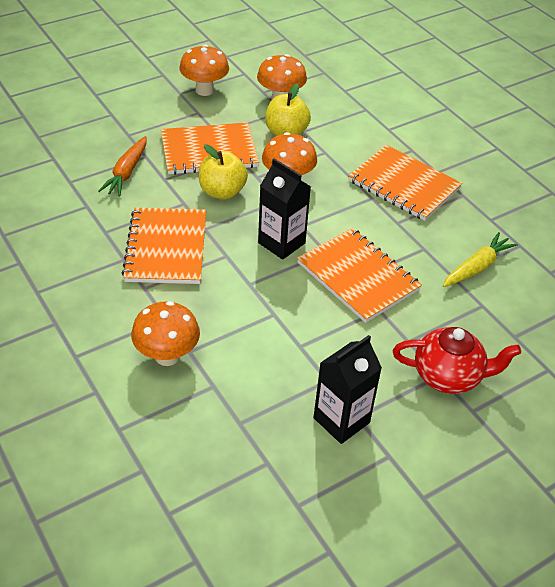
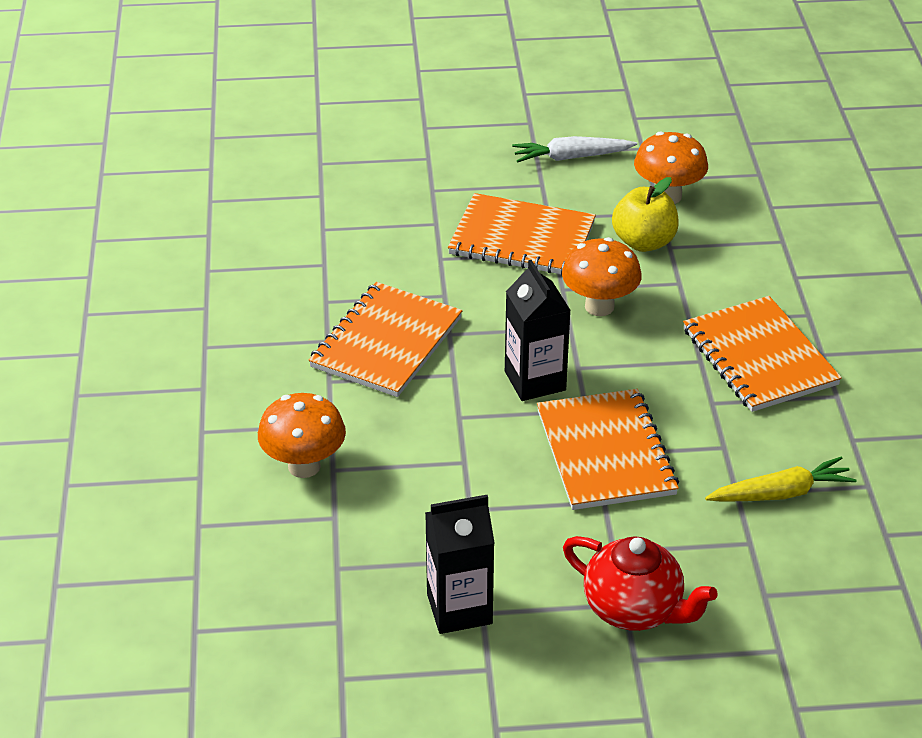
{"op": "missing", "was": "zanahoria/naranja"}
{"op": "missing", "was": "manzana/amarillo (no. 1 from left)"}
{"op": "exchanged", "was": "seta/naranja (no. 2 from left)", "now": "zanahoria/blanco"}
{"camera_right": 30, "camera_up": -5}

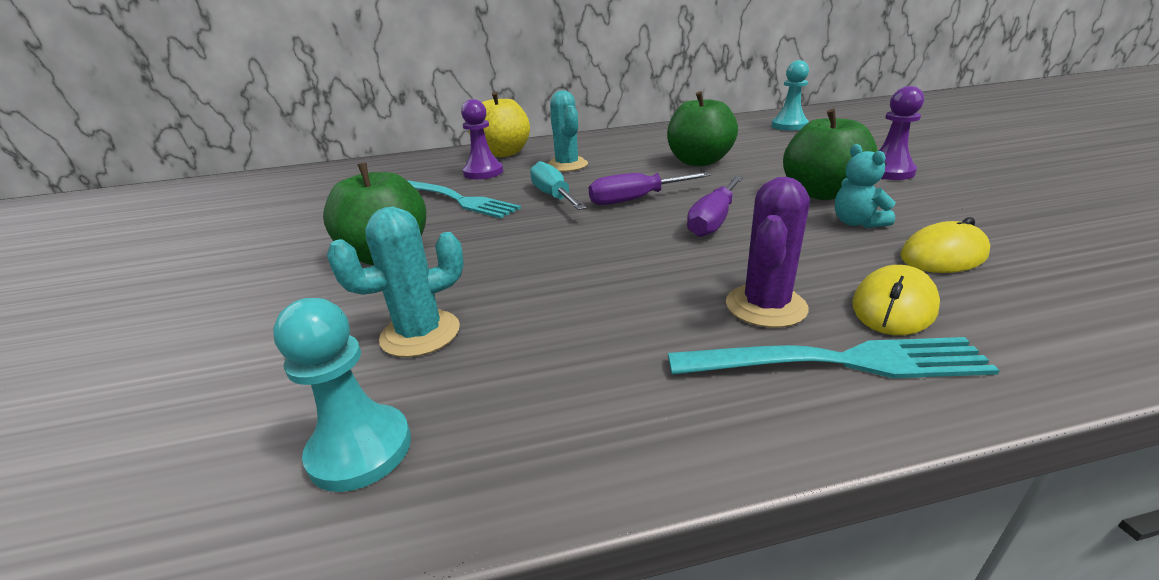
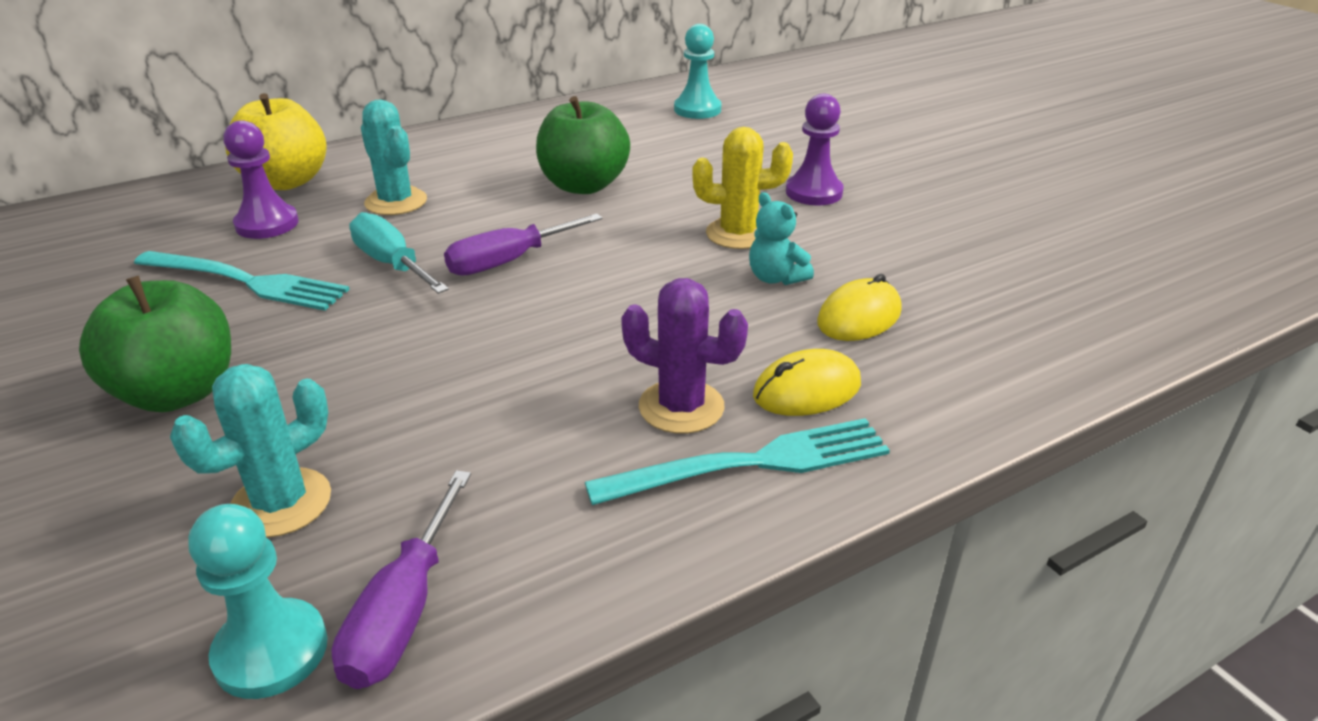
{"op": "relocated", "was": "destornillador/morado (no. 2 from left in the first image)", "now": "destornillador/morado (no. 1 from left)"}
{"op": "exchanged", "was": "manzana/verde (no. 3 from left)", "now": "cactus/amarillo"}
{"op": "spun", "was": "cactus/morado", "clockwise": -75}
{"op": "spun", "was": "ratón/amarillo (no. 1 from left)", "clockwise": 45}
{"camera_right": -20, "camera_up": 5}

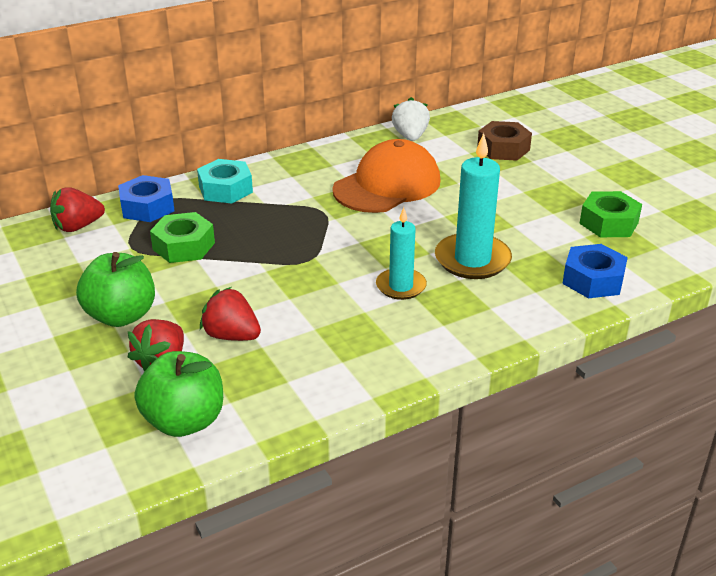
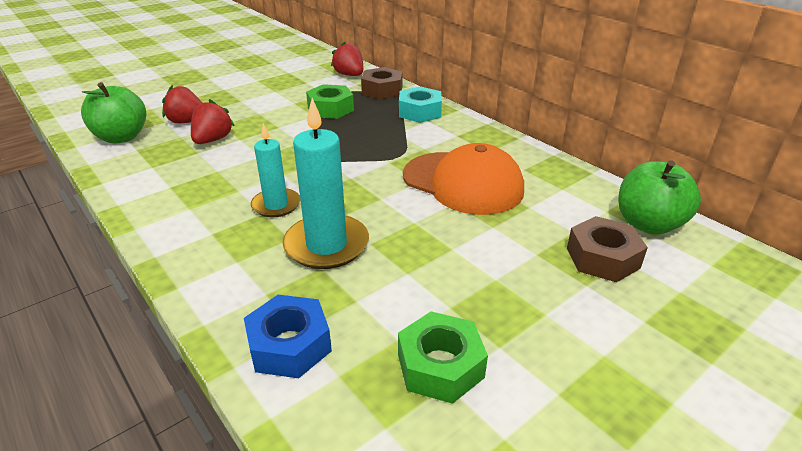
{"op": "missing", "was": "fresa/blanco"}
{"op": "relocated", "was": "manzana/verde (no. 1 from left in the first image)", "now": "manzana/verde (no. 2 from left)"}
{"op": "colour", "was": "tuerca/azul (no. 1 from left)", "now": "tuerca/marrón (no. 1 from left)"}
{"camera_right": 80, "camera_up": 0}

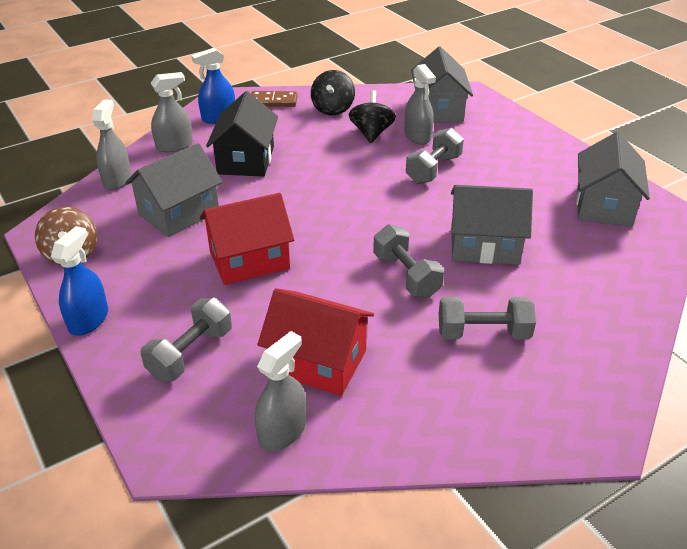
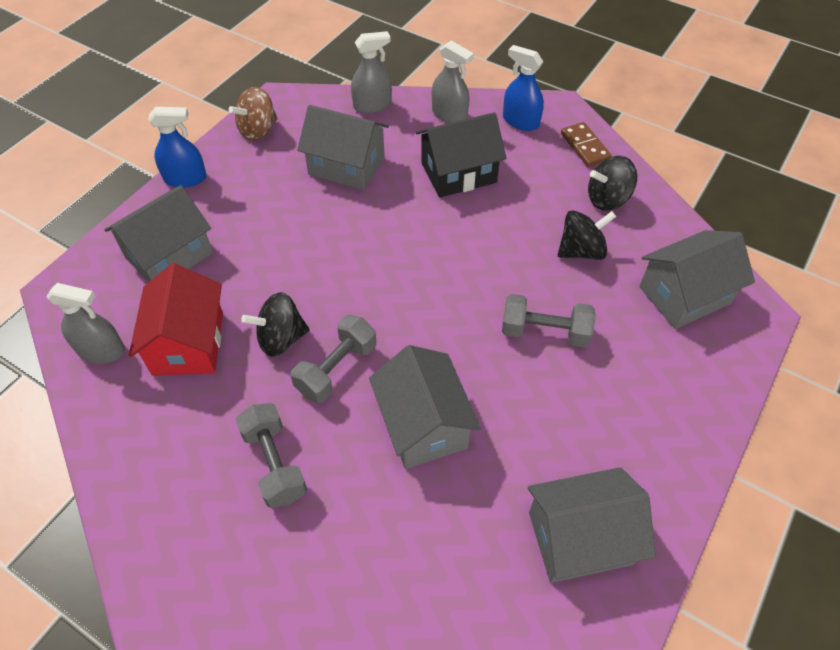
{"op": "missing", "was": "casa/rojo (no. 1 from left)"}
{"op": "missing", "was": "pulverizador/gris (no. 4 from left)"}
{"op": "appeared", "now": "peonza/negro (no. 1 from left)"}
{"op": "exchanged", "was": "mancuerna/gris (no. 1 from left)", "now": "casa/gris (no. 1 from left)"}
{"camera_right": 65, "camera_up": 15}

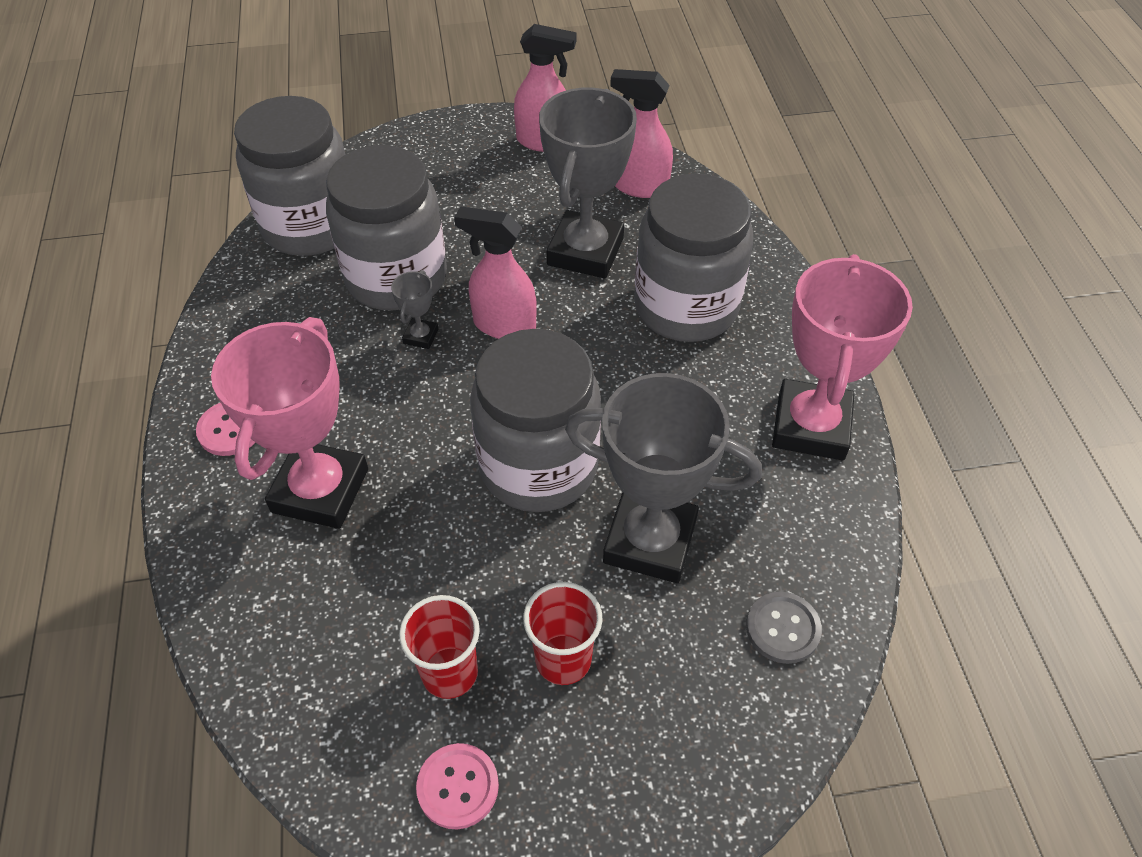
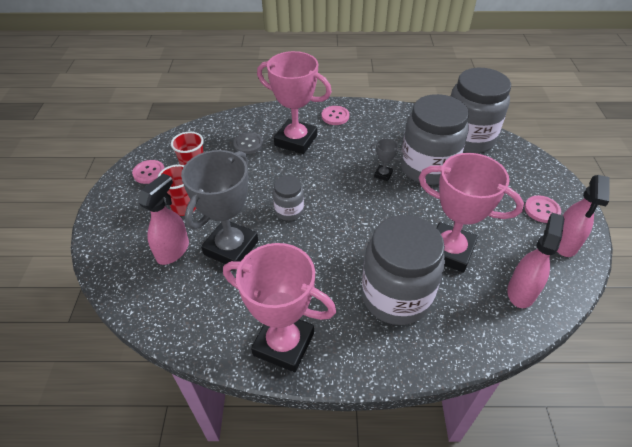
{"op": "appeared", "now": "botón/rosa (no. 3 from left)"}
{"op": "relocated", "was": "pulverizador/rosa (no. 1 from left)"}
{"op": "relocated", "was": "botón/gris"}
{"op": "colour", "was": "trofeo/gris (no. 2 from left)", "now": "trofeo/rosa (no. 3 from left)"}
{"op": "size", "was": "tarro/gris (no. 3 from left in the first image)", "ratio": 0.48}
{"camera_right": 100, "camera_up": -5}

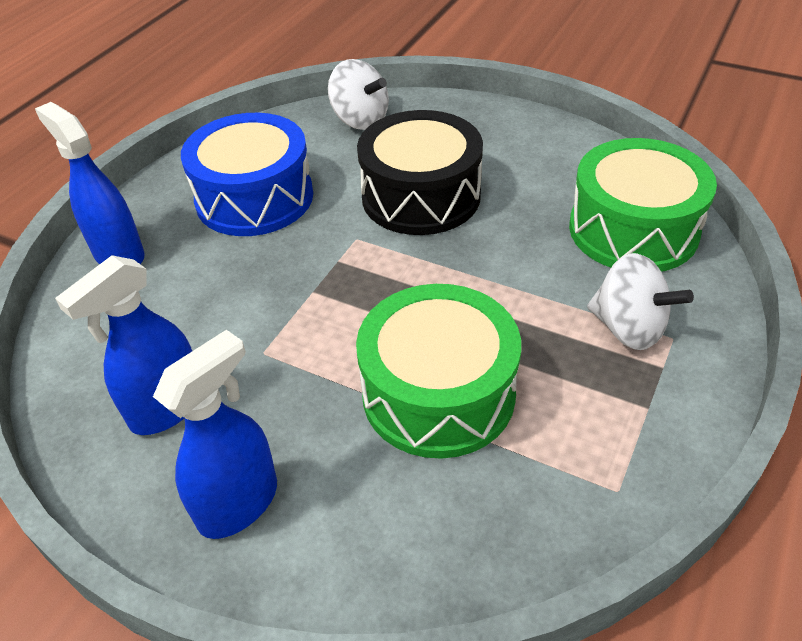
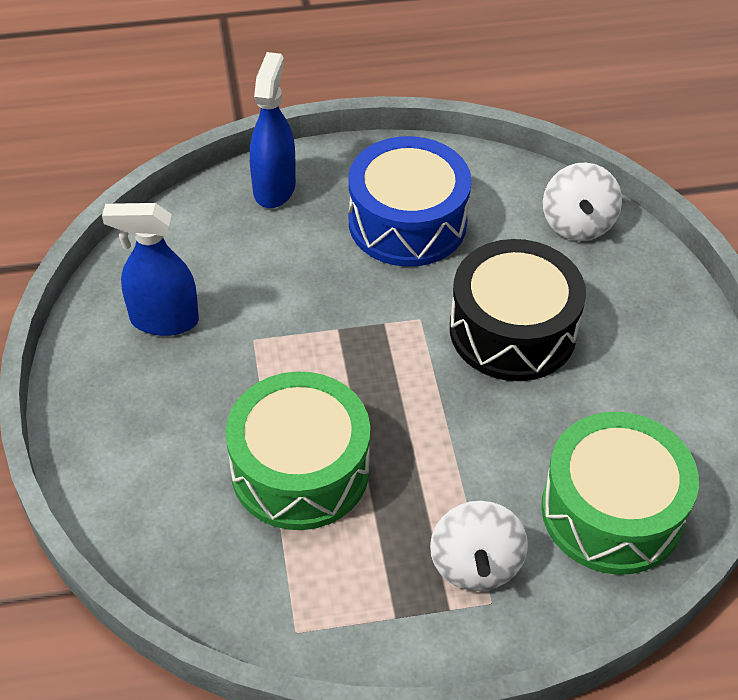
{"op": "missing", "was": "pulverizador/azul (no. 3 from left)"}
{"camera_right": 50, "camera_up": 5}

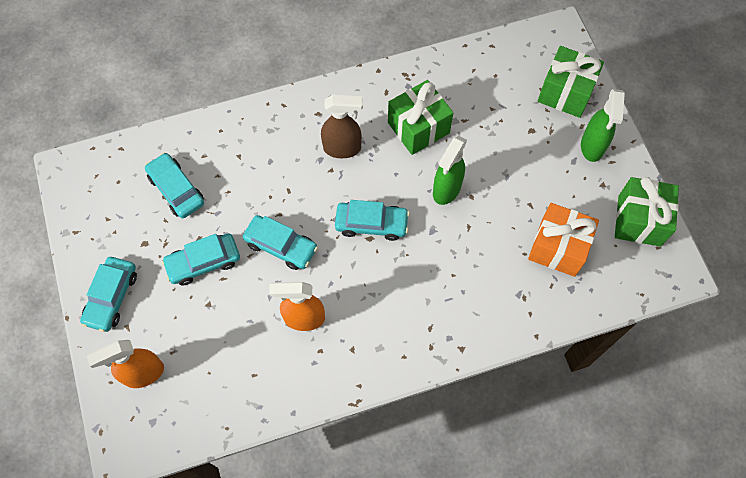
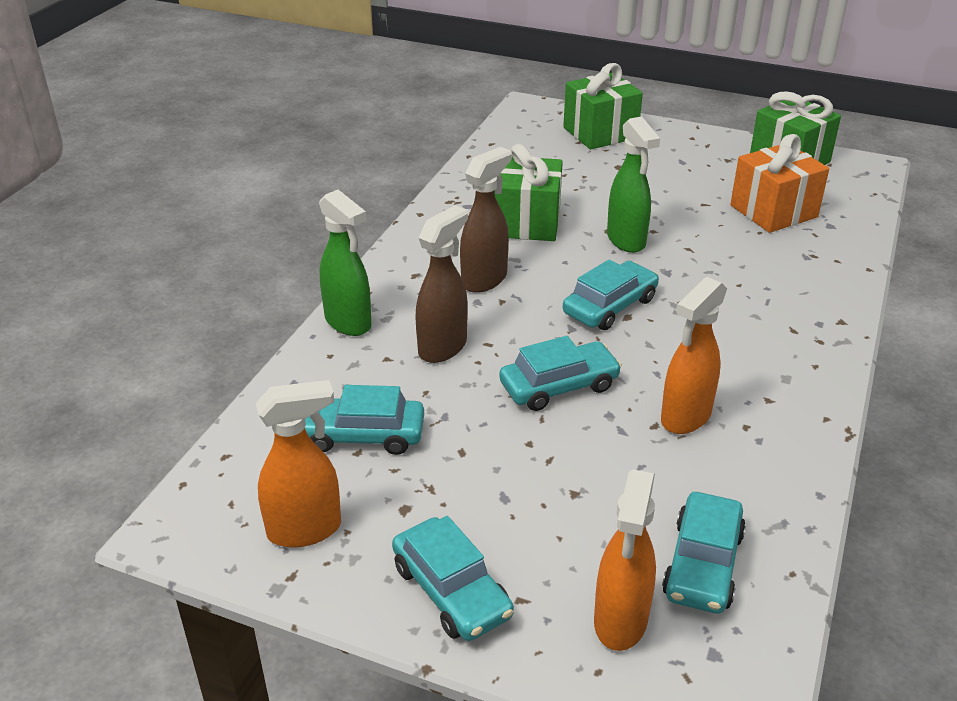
{"op": "appeared", "now": "pulverizador/naranja (no. 1 from left)"}
{"op": "appeared", "now": "pulverizador/marrón (no. 1 from left)"}
{"op": "relocated", "was": "coche/turquesa (no. 3 from left in the first image)", "now": "coche/turquesa (no. 5 from left)"}
{"op": "relocated", "was": "pulverizador/verde (no. 2 from left in the first image)", "now": "pulverizador/verde (no. 1 from left)"}
{"camera_right": -50, "camera_up": -30}

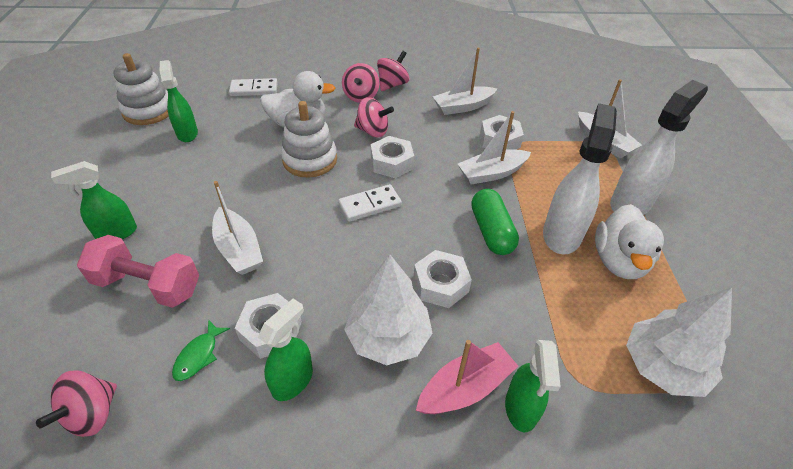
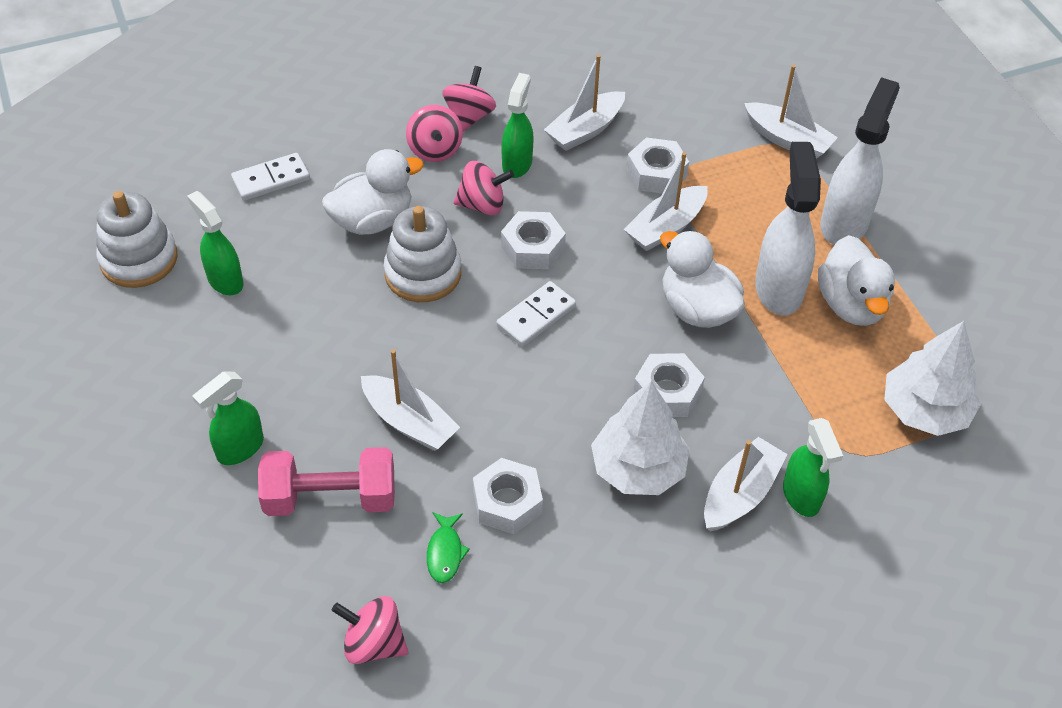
{"op": "relocated", "was": "pulverizador/verde (no. 3 from left)"}
{"op": "exchanged", "was": "cápsula/verde", "now": "pato/blanco (no. 2 from left)"}
{"op": "colour", "was": "barco/rosa", "now": "barco/blanco (no. 4 from left)"}
{"op": "spun", "was": "peonza/rosa (no. 1 from left)", "clockwise": 105}
{"camera_right": -20, "camera_up": 5}

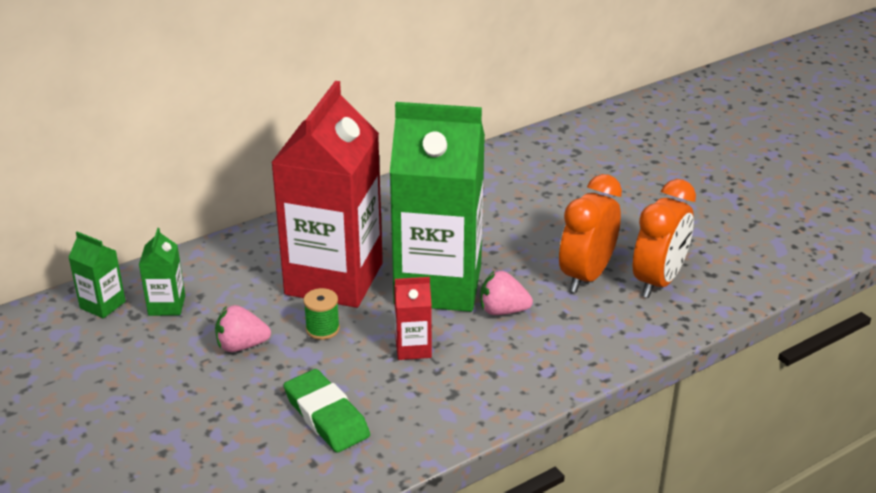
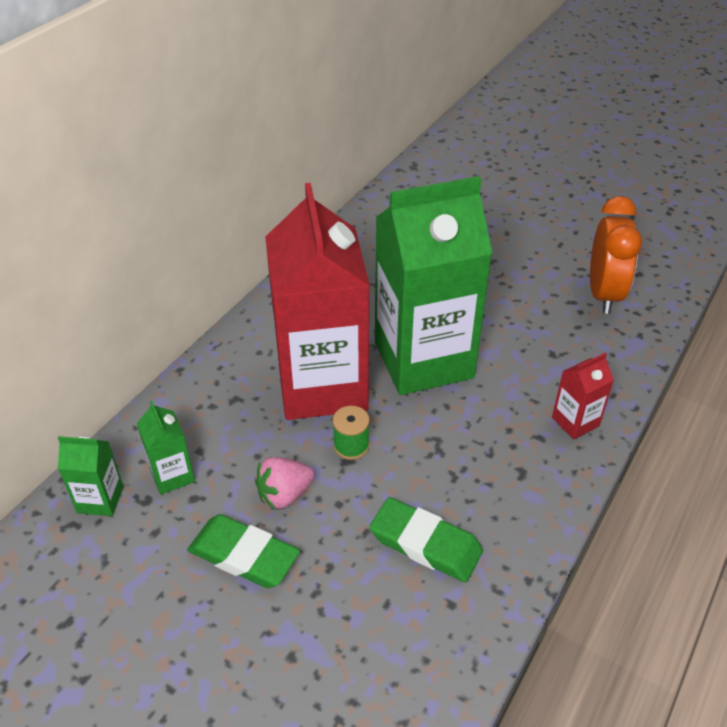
{"op": "missing", "was": "fresa/rosa (no. 2 from left)"}
{"op": "missing", "was": "despertador/naranja (no. 1 from left)"}
{"op": "appeared", "now": "goma de borrar/verde (no. 1 from left)"}
{"op": "relocated", "was": "cartón de leche/rojo (no. 2 from left)"}
{"camera_right": -25, "camera_up": 10}

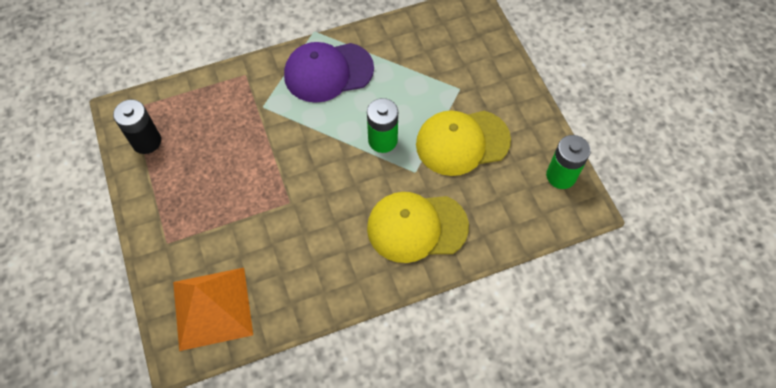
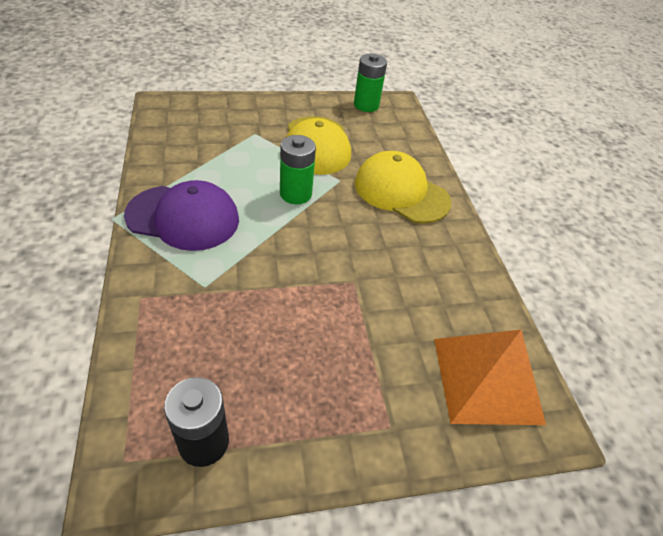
{"op": "spun", "was": "gorra/morado", "clockwise": -75}
{"op": "spun", "was": "gorra/amarillo (no. 1 from left in the first image)", "clockwise": 120}
{"camera_right": -85, "camera_up": -15}

